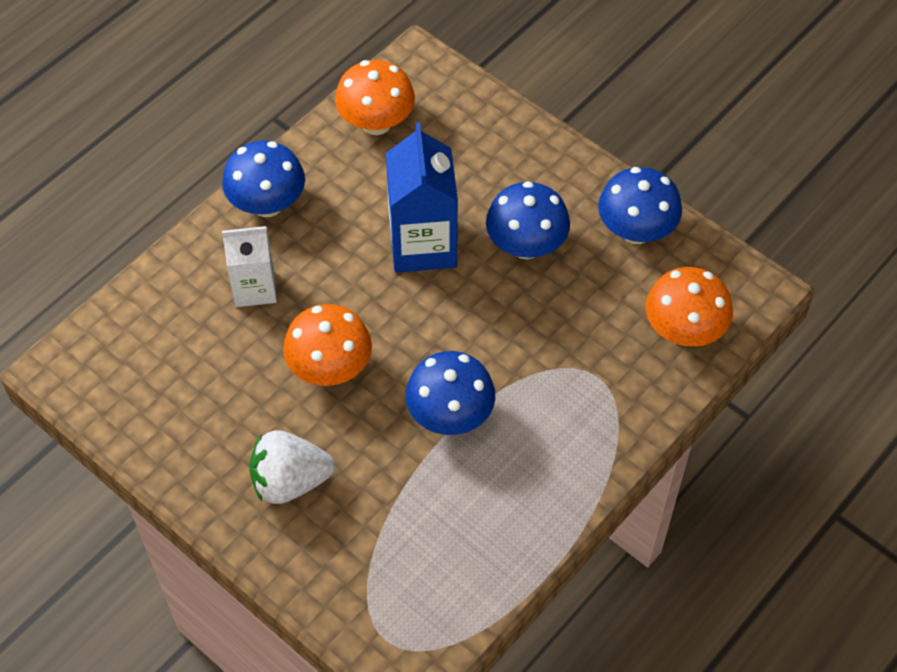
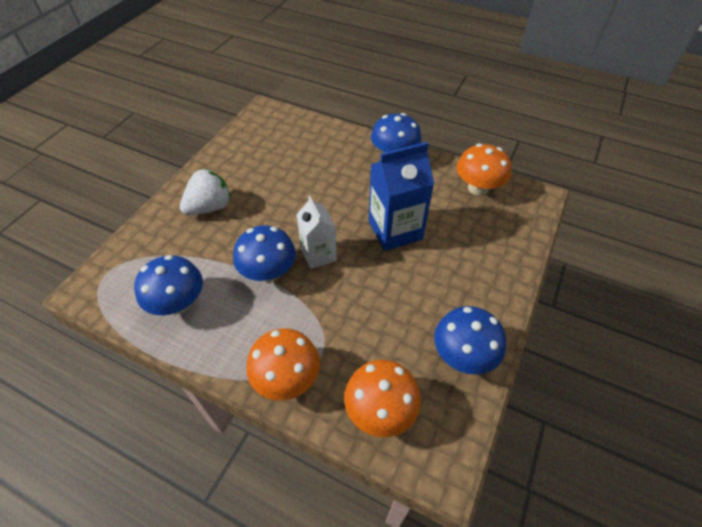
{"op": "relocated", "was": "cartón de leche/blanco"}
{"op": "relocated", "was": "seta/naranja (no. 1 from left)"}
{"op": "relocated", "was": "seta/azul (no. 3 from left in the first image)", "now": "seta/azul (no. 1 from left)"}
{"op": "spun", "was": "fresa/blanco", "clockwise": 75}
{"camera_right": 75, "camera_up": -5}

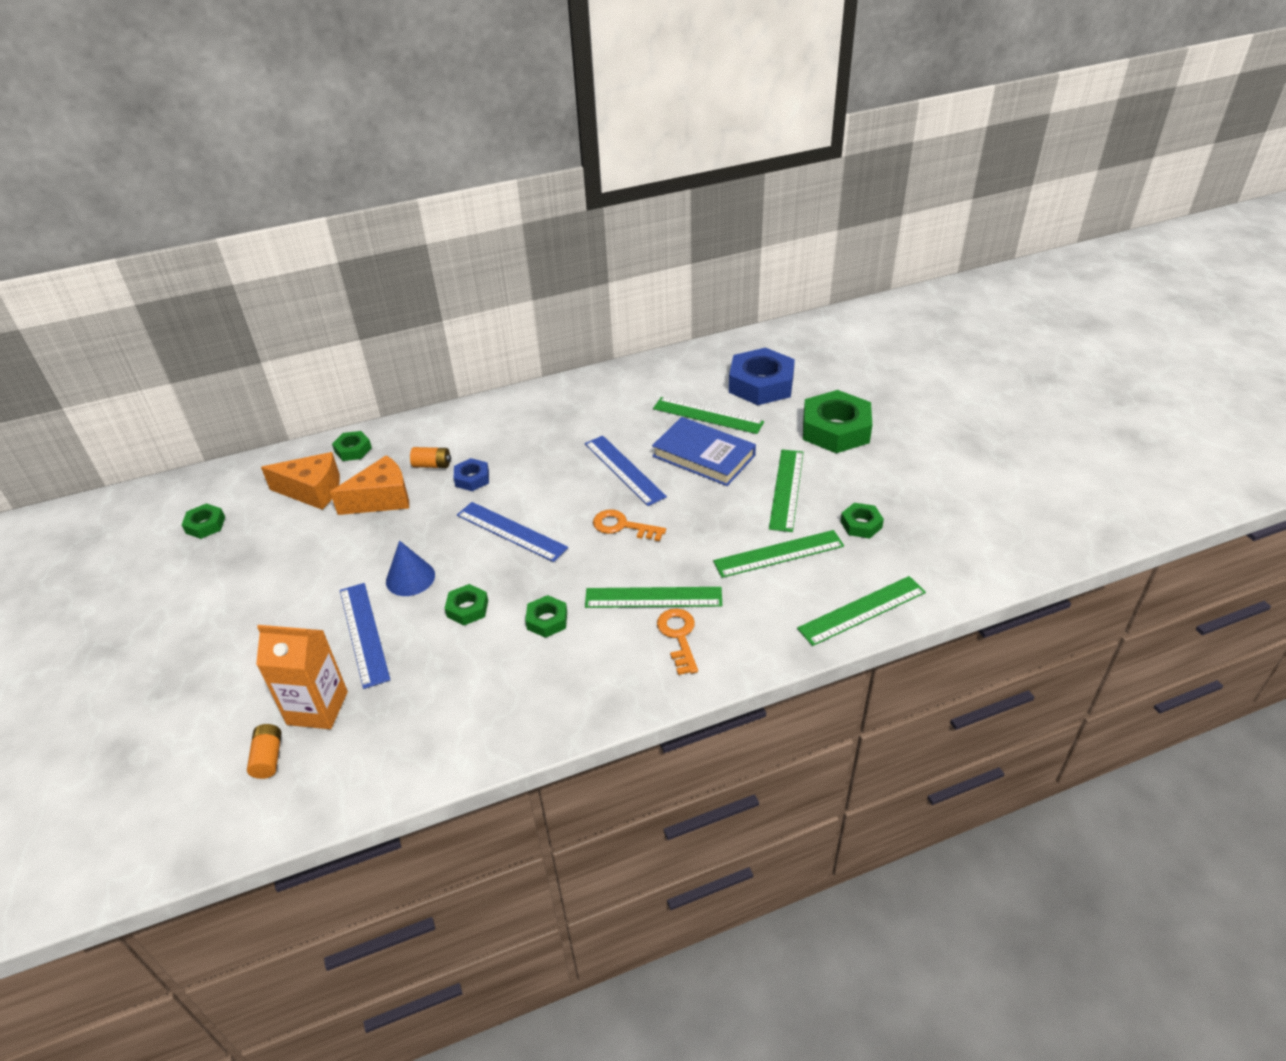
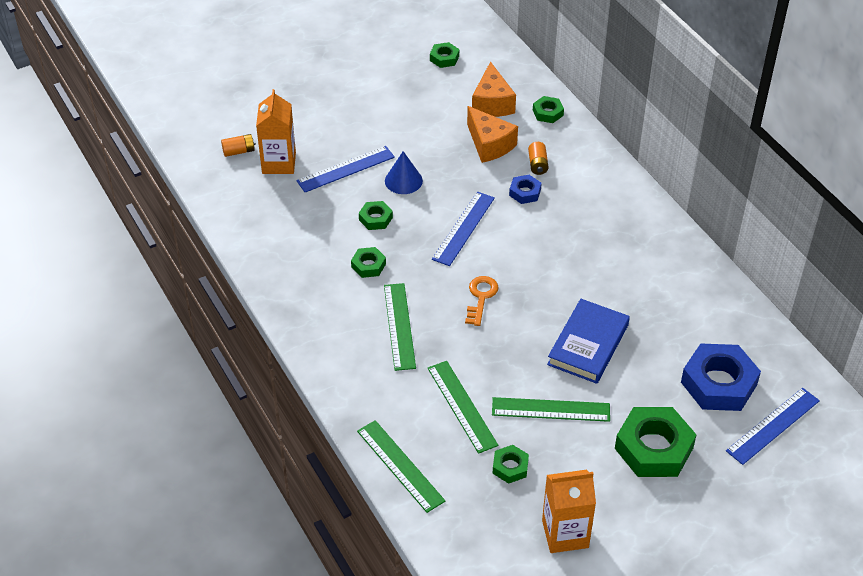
{"op": "missing", "was": "regla/verde (no. 2 from left)"}
{"op": "missing", "was": "llave/naranja (no. 2 from left)"}
{"op": "appeared", "now": "cartón de leche/naranja (no. 2 from left)"}
{"op": "relocated", "was": "regla/azul (no. 3 from left)"}
{"camera_right": 80, "camera_up": 5}

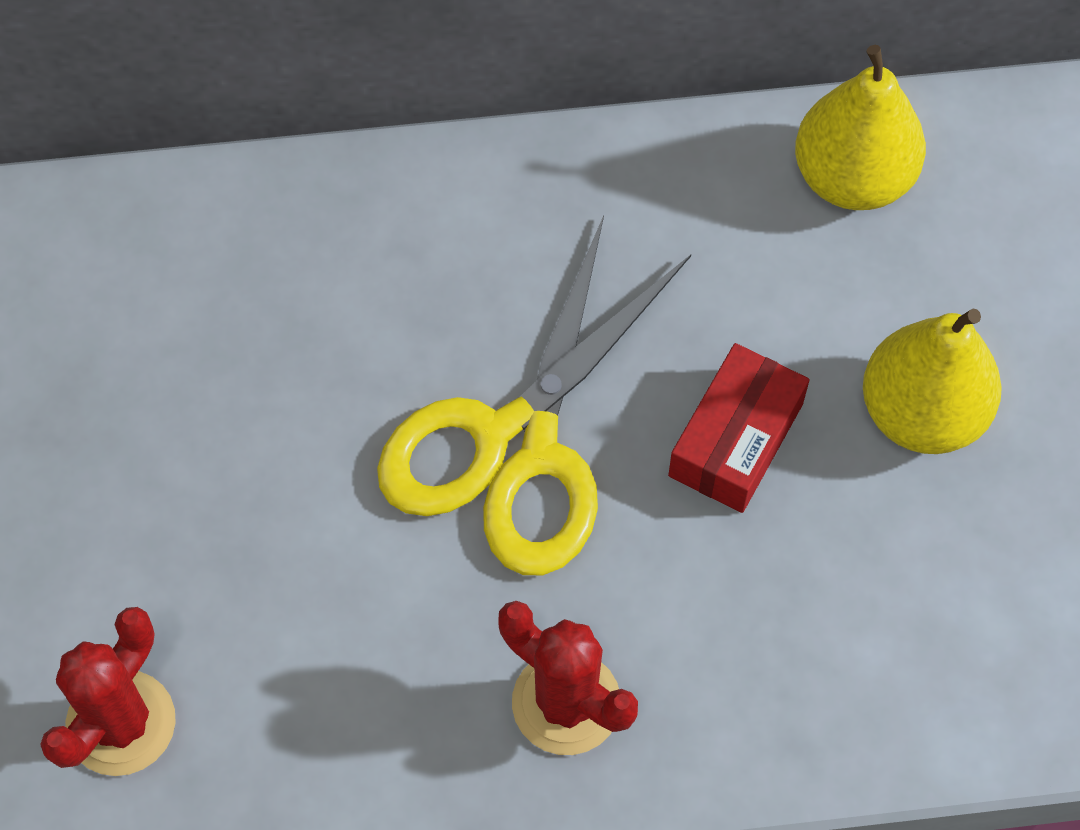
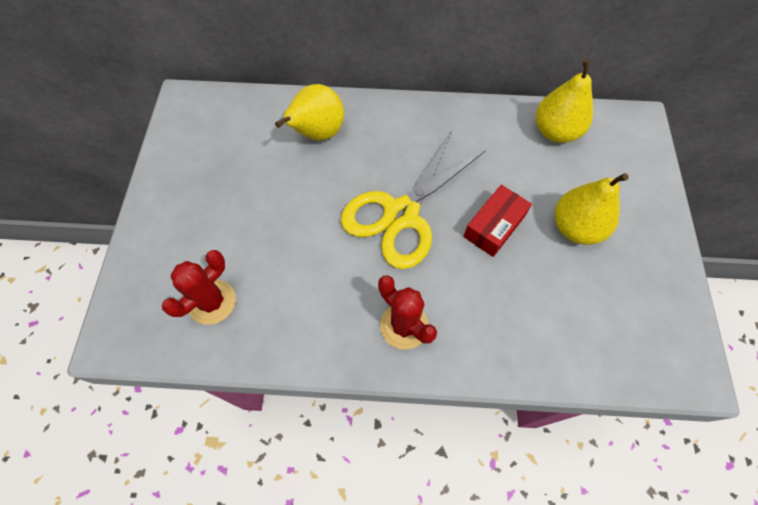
{"op": "appeared", "now": "pera/amarillo (no. 1 from left)"}
{"camera_right": 10, "camera_up": 0}

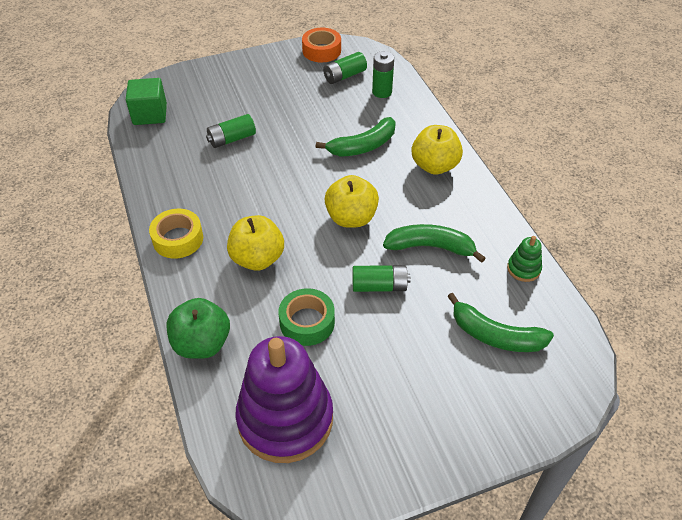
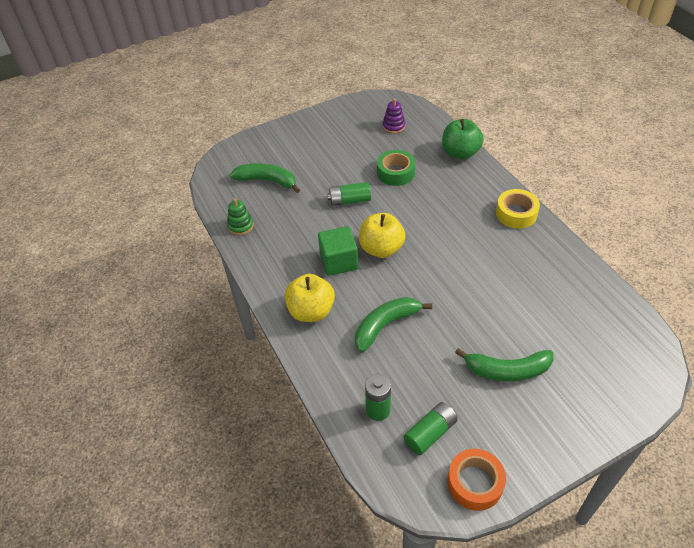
{"op": "missing", "was": "pila/verde (no. 1 from left)"}
{"op": "missing", "was": "manzana/amarillo (no. 1 from left)"}
{"op": "relocated", "was": "cubo/verde"}
{"op": "relocated", "was": "plátano/verde (no. 2 from left in the first image)", "now": "plátano/verde (no. 3 from left)"}
{"op": "size", "was": "juguete apilable/morado", "ratio": 0.41}
{"camera_right": 175, "camera_up": 0}

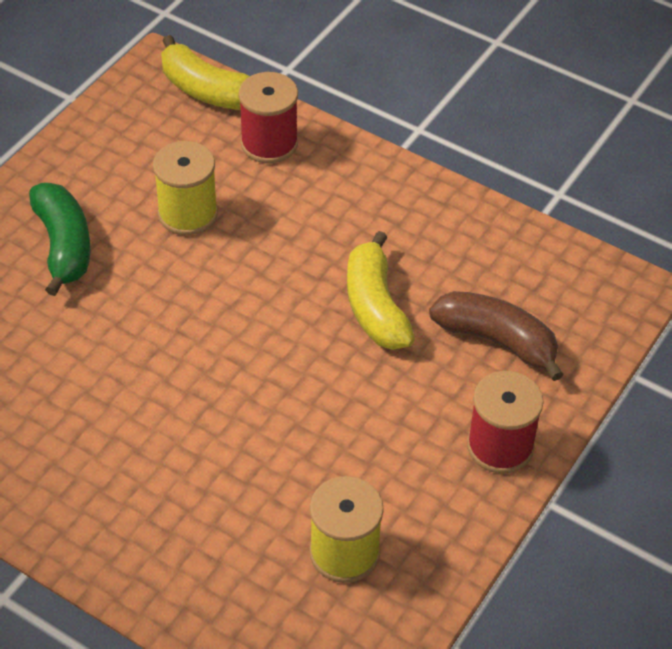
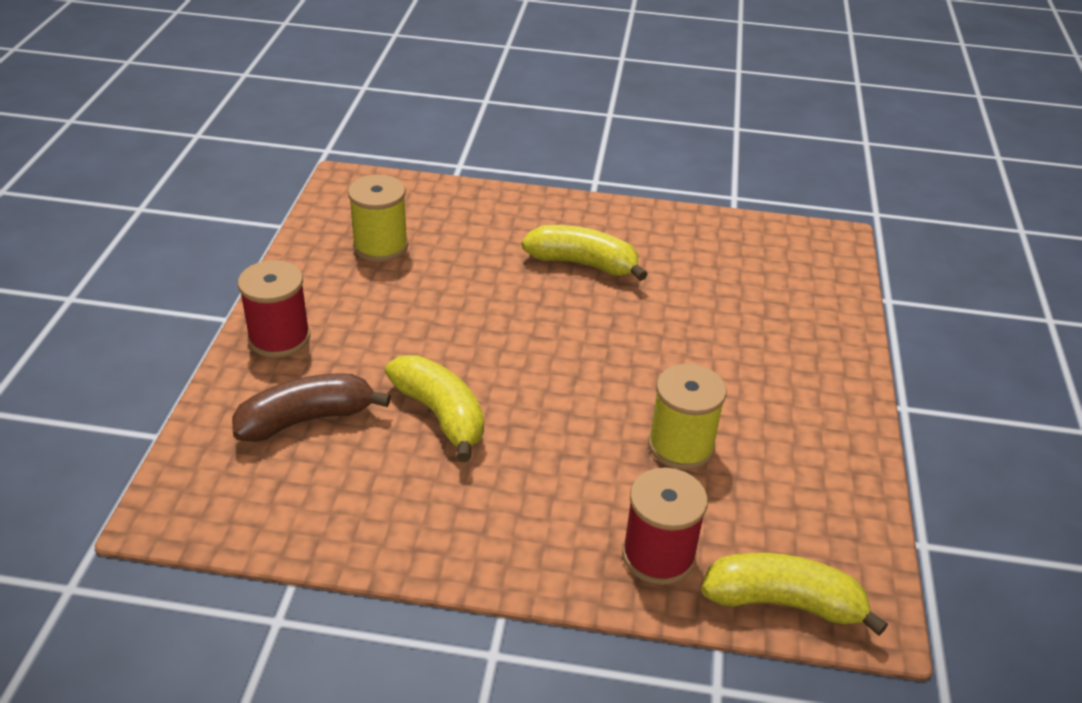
{"op": "missing", "was": "plátano/verde"}
{"op": "appeared", "now": "plátano/amarillo (no. 2 from left)"}
{"op": "spun", "was": "plátano/marrón", "clockwise": 150}
{"camera_right": 155, "camera_up": -10}

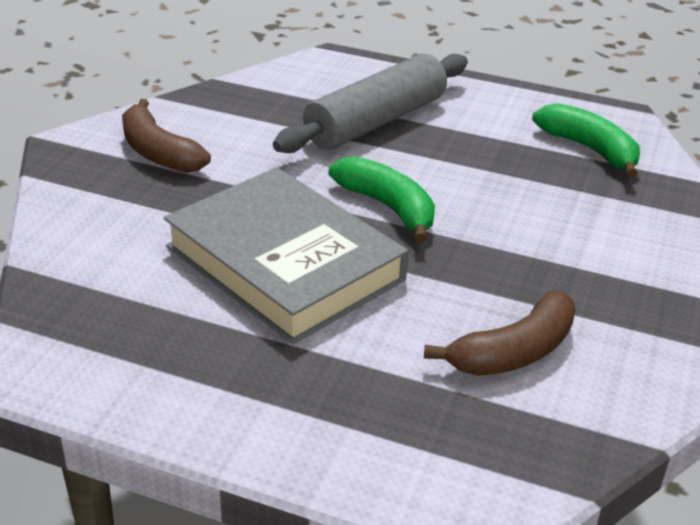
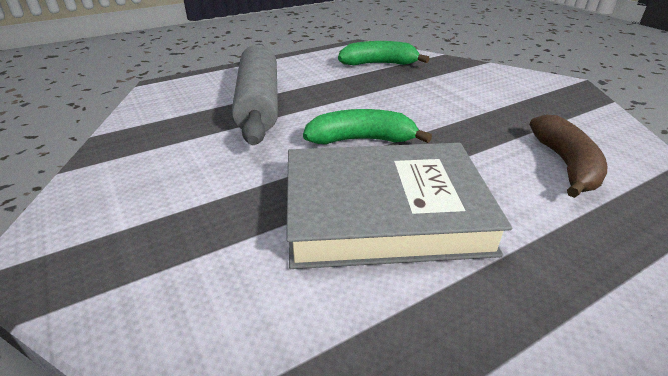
{"op": "missing", "was": "plátano/marrón (no. 1 from left)"}
{"camera_right": -50, "camera_up": 0}

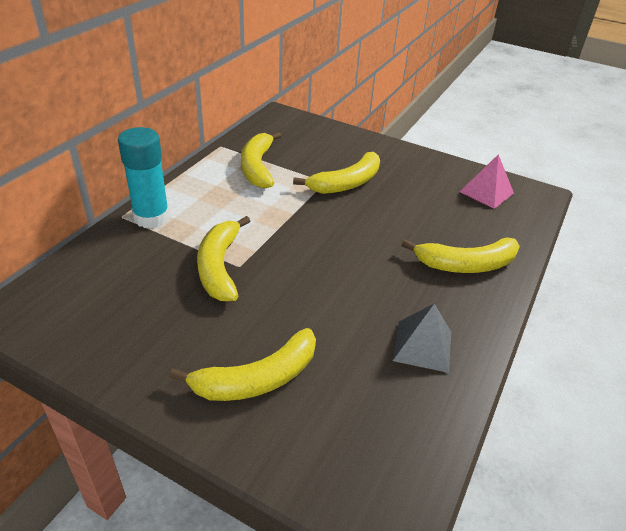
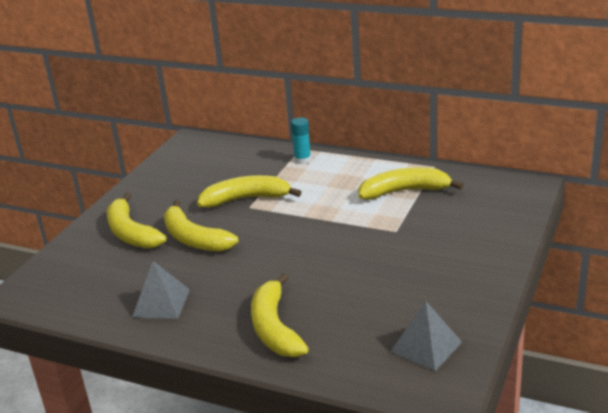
{"op": "relocated", "was": "plátano/amarillo (no. 4 from left in the first image)", "now": "plátano/amarillo (no. 2 from left)"}
{"op": "colour", "was": "pirámide/rosa", "now": "pirámide/gris (no. 2 from left)"}
{"op": "size", "was": "barra de pegamento/turquesa", "ratio": 0.57}
{"camera_right": 90, "camera_up": -10}

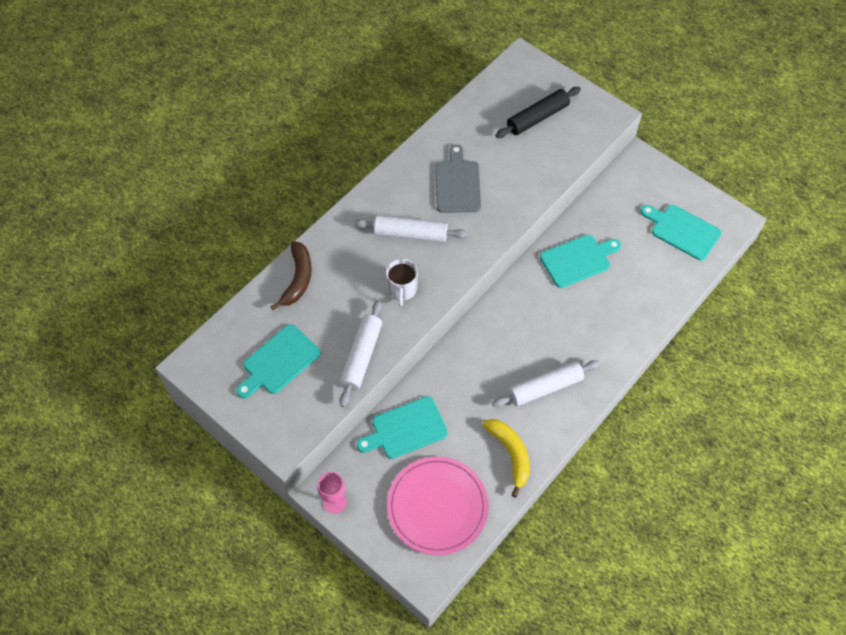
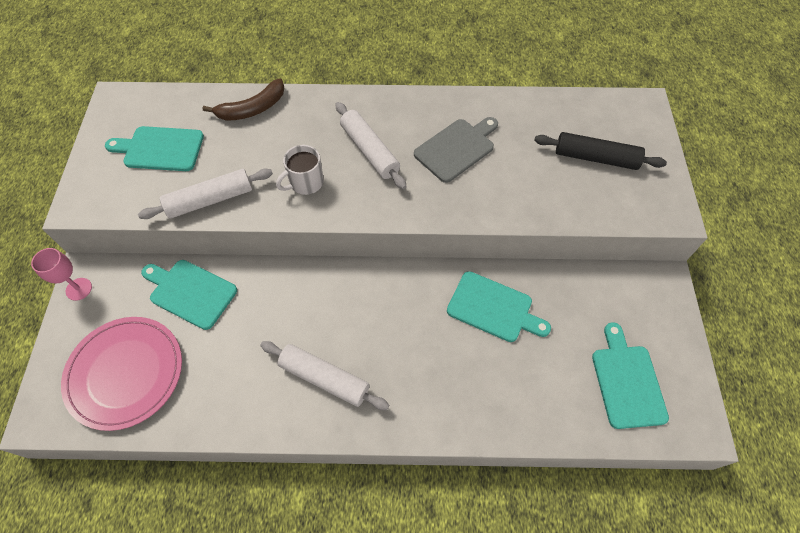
{"op": "missing", "was": "plátano/amarillo"}
{"camera_right": 50, "camera_up": 0}

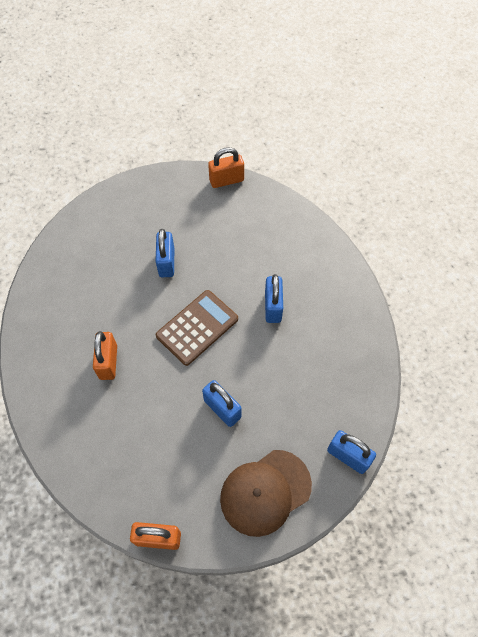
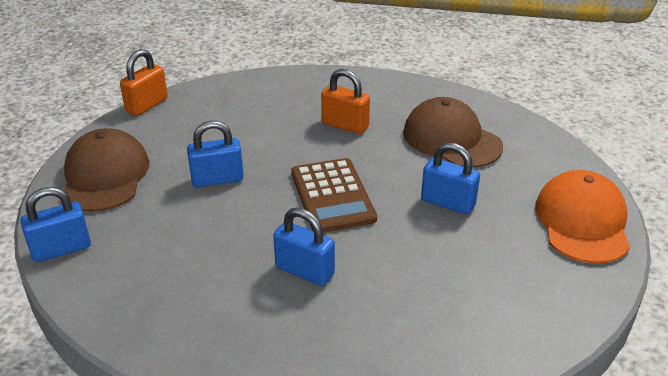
{"op": "missing", "was": "candado/naranja (no. 3 from left)"}
{"op": "appeared", "now": "gorra/marrón (no. 2 from left)"}
{"op": "appeared", "now": "gorra/naranja"}
{"camera_right": 120, "camera_up": -25}

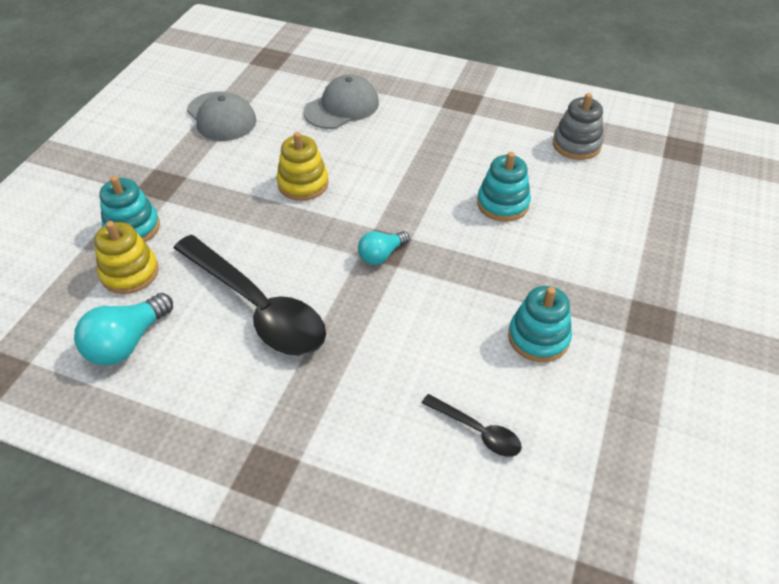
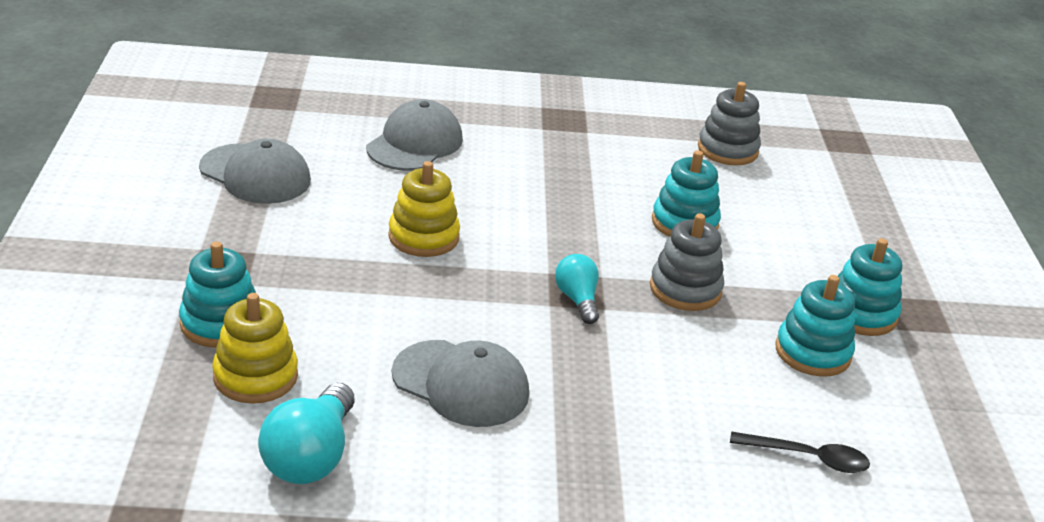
{"op": "appeared", "now": "juguete apilable/gris (no. 1 from left)"}
{"op": "appeared", "now": "juguete apilable/turquesa (no. 4 from left)"}
{"op": "exchanged", "was": "cuchara/negro (no. 1 from left)", "now": "gorra/gris (no. 3 from left)"}
{"op": "spun", "was": "bombilla/turquesa (no. 2 from left)", "clockwise": 135}
{"camera_right": -25, "camera_up": -15}

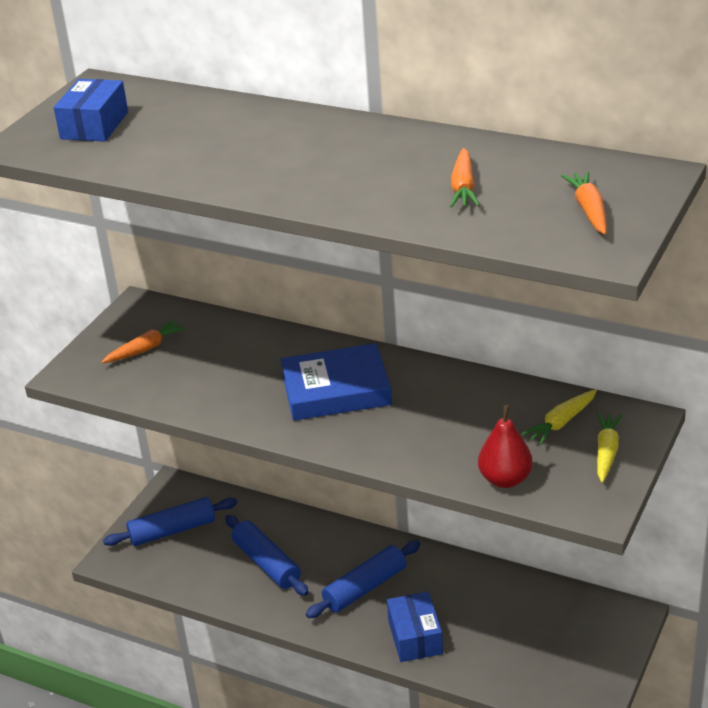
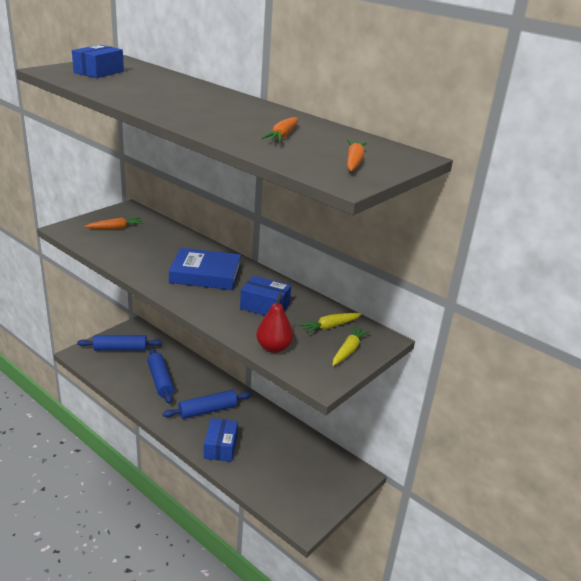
{"op": "appeared", "now": "caja/azul (no. 3 from left)"}
{"camera_right": 10, "camera_up": -5}

